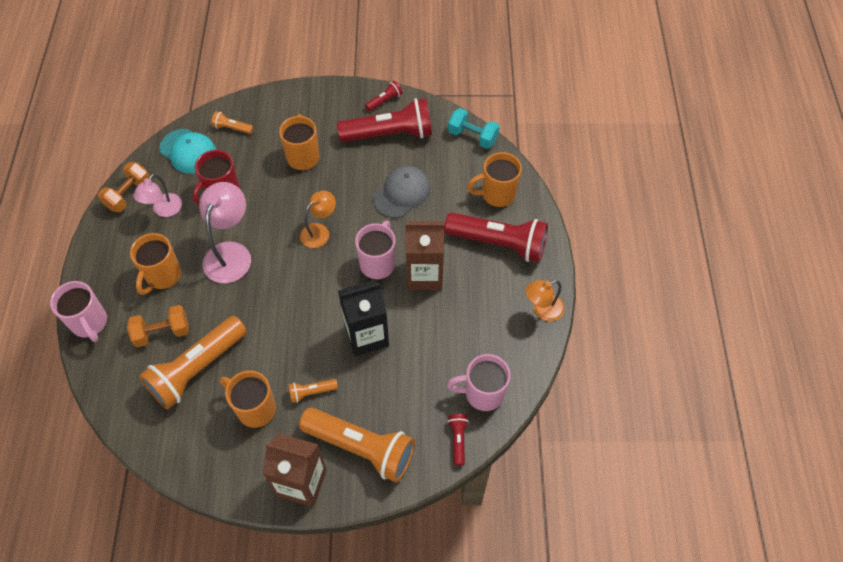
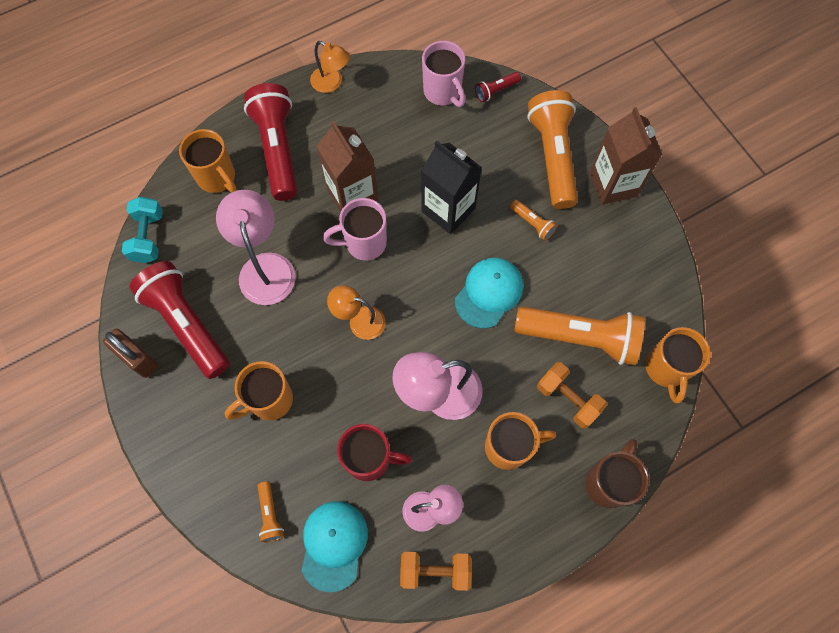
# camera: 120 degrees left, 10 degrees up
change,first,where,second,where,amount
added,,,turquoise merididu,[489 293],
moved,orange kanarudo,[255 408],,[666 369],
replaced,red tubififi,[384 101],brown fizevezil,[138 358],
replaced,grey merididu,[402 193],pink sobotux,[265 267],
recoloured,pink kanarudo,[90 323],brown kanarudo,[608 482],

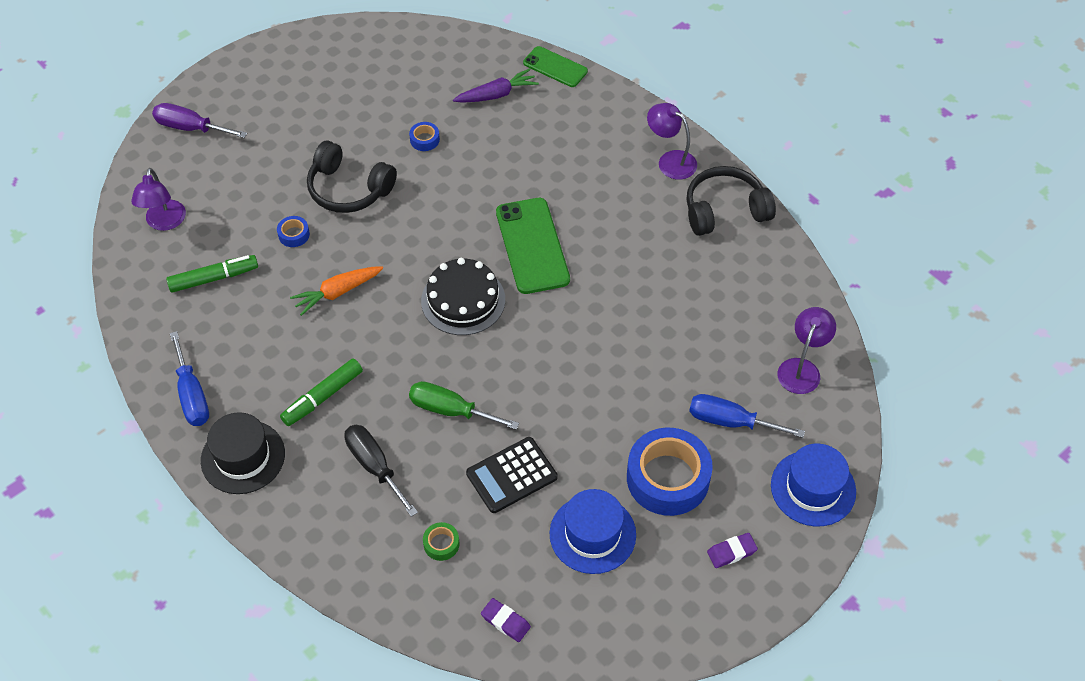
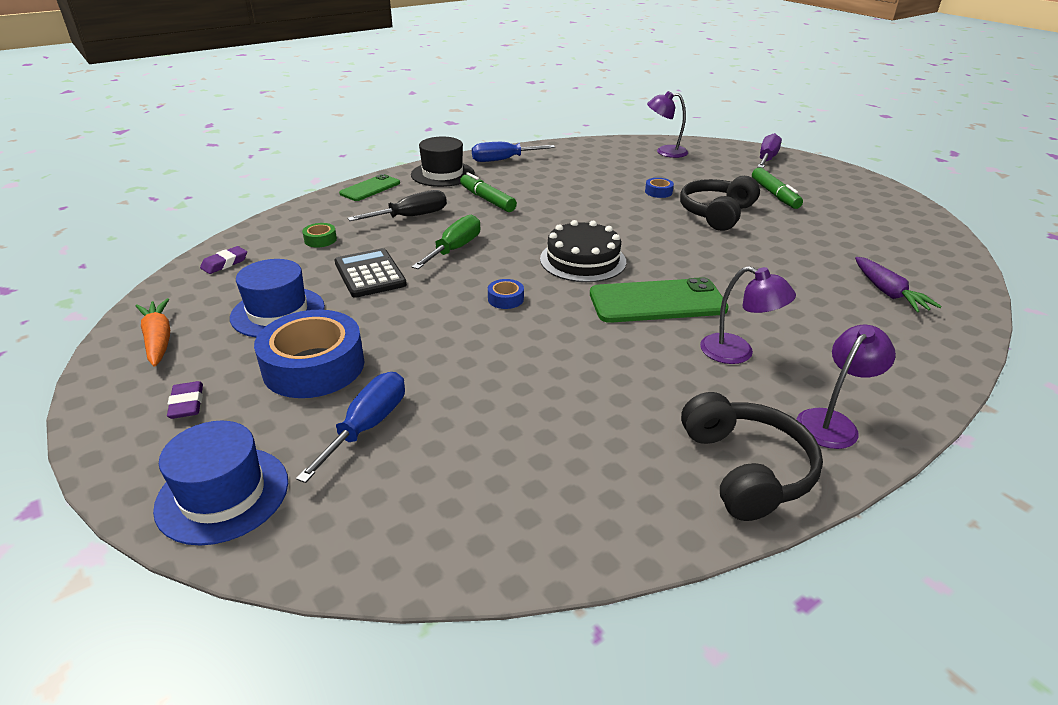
# camera: 95 degrees right, 20 degrees down
change,first,where,second,where,amount
moved,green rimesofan,[214 278],,[774 195],
moved,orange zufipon,[337 292],,[158 339],
moved,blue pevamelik,[424 140],,[505 299],
moved,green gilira,[555 67],,[370 188],
moved,purple sobotux,[802 368],,[737 353],

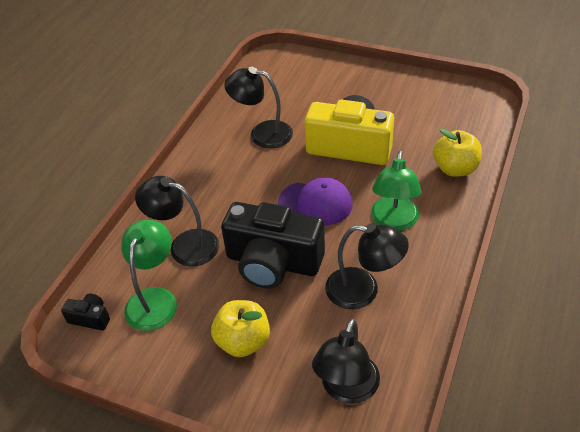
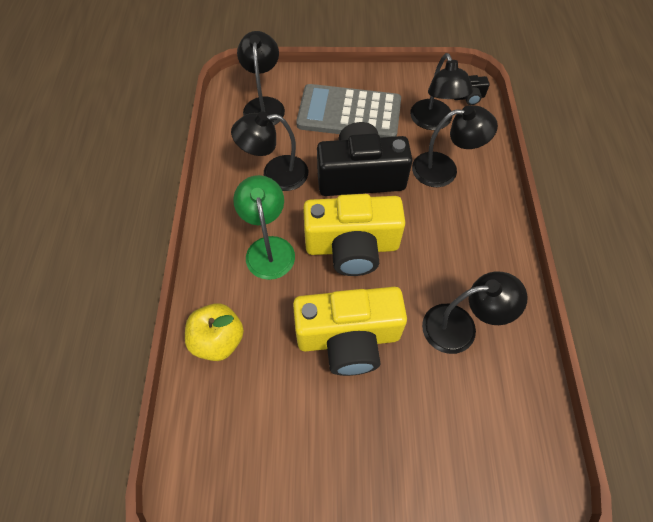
# camera: 155 degrees right, 15 degrees up
change,first,where,second,where,amount
replaced,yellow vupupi,[243 342],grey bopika,[349 113],
replaced,purple merididu,[315 203],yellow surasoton,[352 246],
recoloured,green sobotux,[154 299],black sobotux,[434 122],

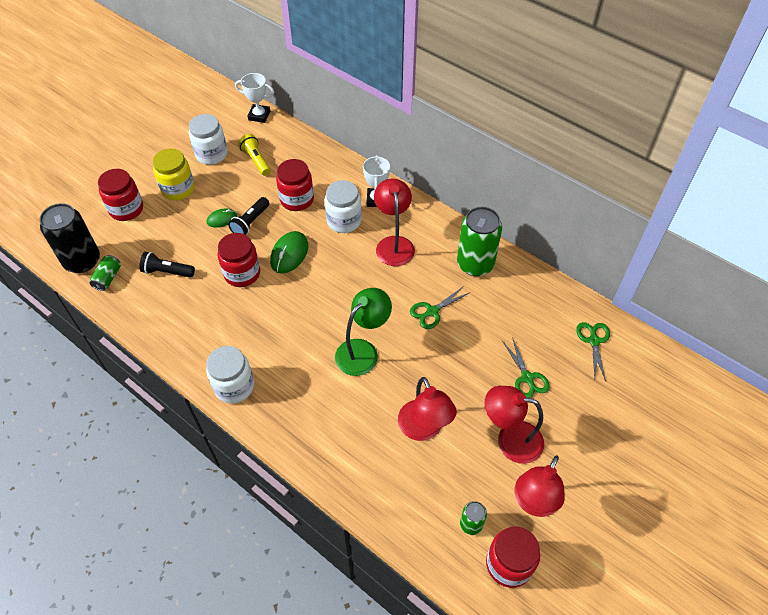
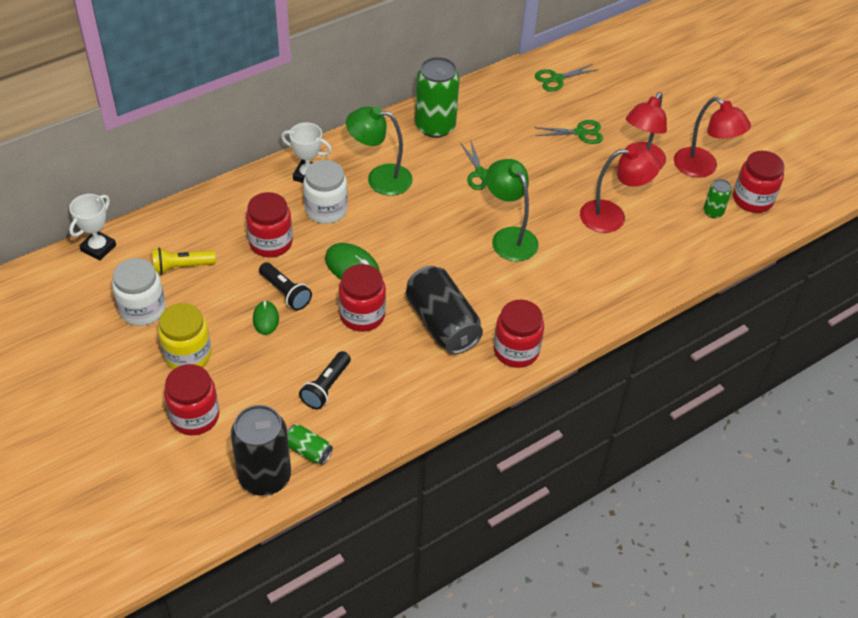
# camera: 75 degrees left, 5 degrees down
change,first,where,second,where,amount
added,,,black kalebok,[442 323],
recoloured,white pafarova,[234 386],red pafarova,[516 351],
recoloured,red sobotux,[394 244],green sobotux,[380 178],
turned,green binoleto,[594 341],,[556 79],45 degrees counterclockwise

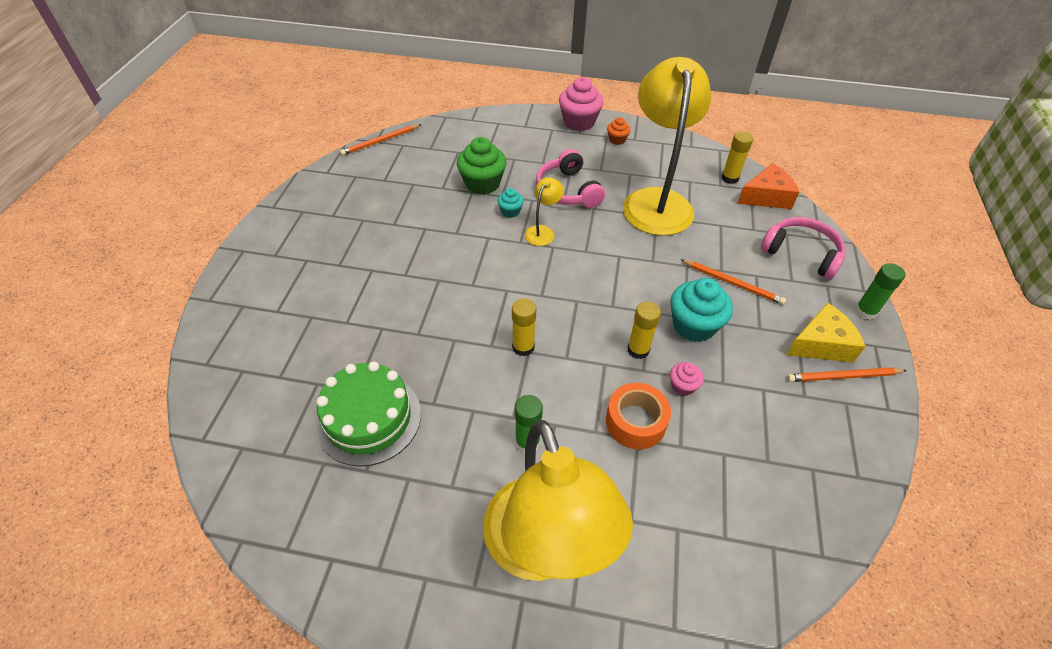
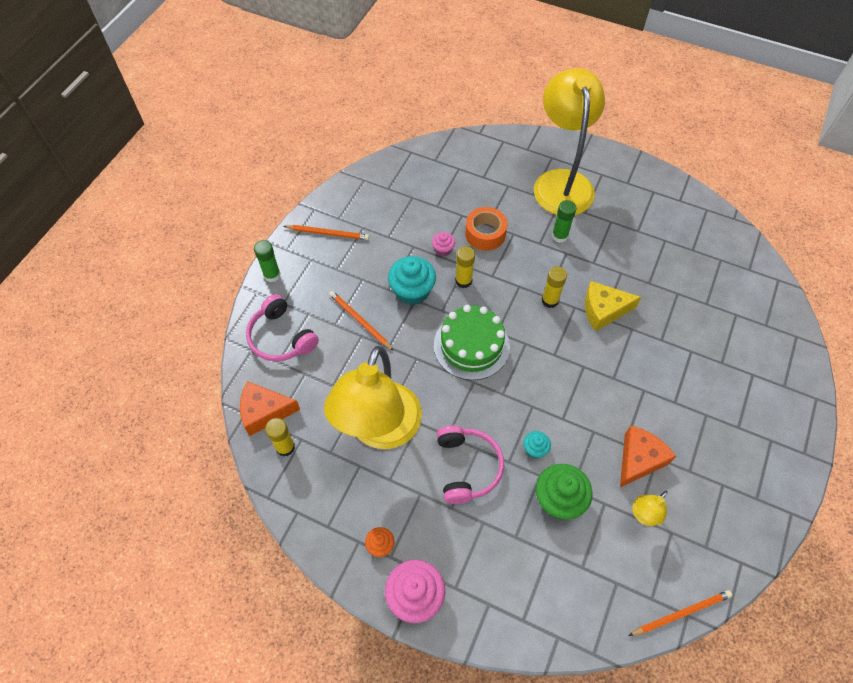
# camera: 165 degrees left, 10 degrees up
change,first,where,second,where,amount
added,,,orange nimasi,[639 459],
moved,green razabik,[369 418],,[471 346],
moved,yellow sobotux,[542 231],,[643 515],
moved,yellow nimasi,[821 344],,[603 310],

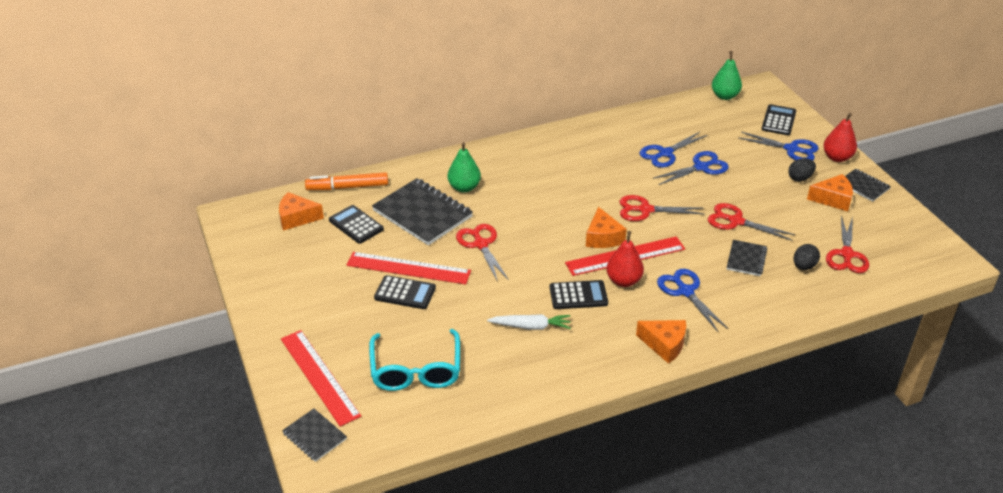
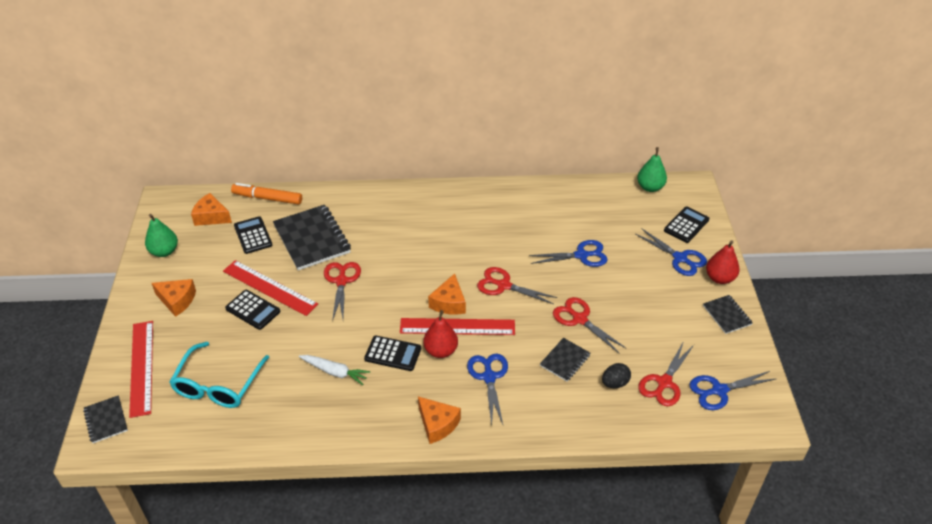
# camera: 20 degrees right, 5 degrees up
change,first,where,second,where,amount
removed,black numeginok,[800 178],,,
moved,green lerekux,[464 187],,[164 251],
moved,blue binoleto,[665 153],,[719 390],
moved,orange nimasi,[833 199],,[177 300],

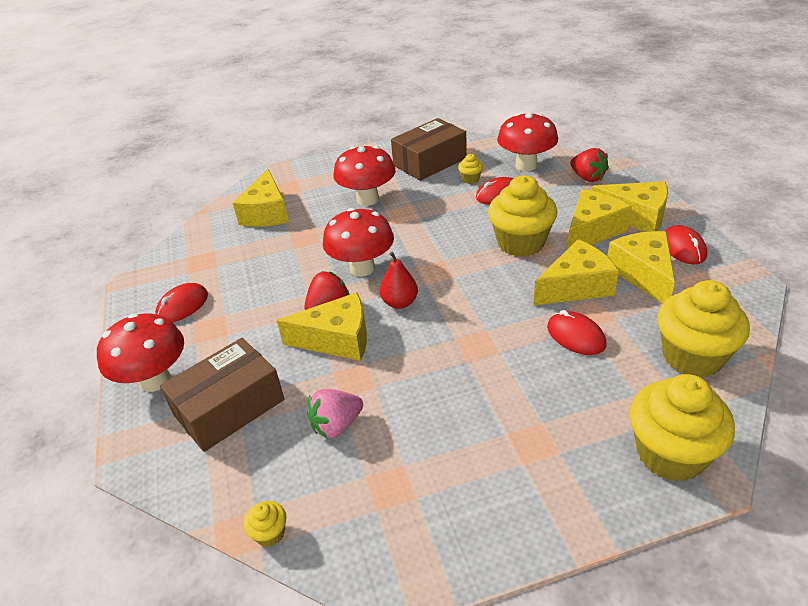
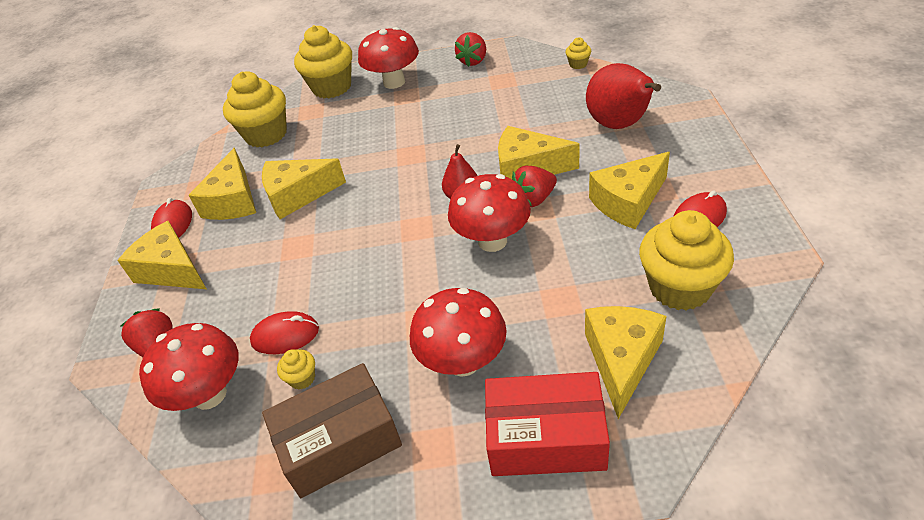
# camera: 165 degrees left, 5 degrees up
change,first,where,second,where,amount
removed,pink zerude,[336 425],,,
removed,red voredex,[576 336],,,
added,,,red zerude,[473 61],
added,,,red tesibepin,[546 437],
moved,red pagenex,[155 380],,[394 82],
moved,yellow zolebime,[520 243],,[680 287],
moved,yellow nimasi,[592 231],,[628 202],
replaced,brown tesibepin,[229 407],red lerekux,[620 125],

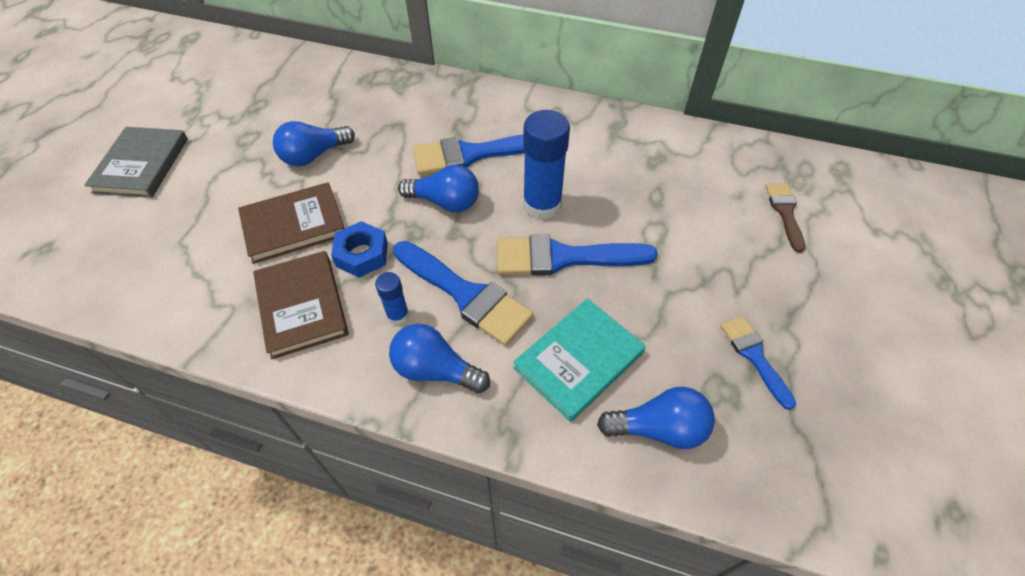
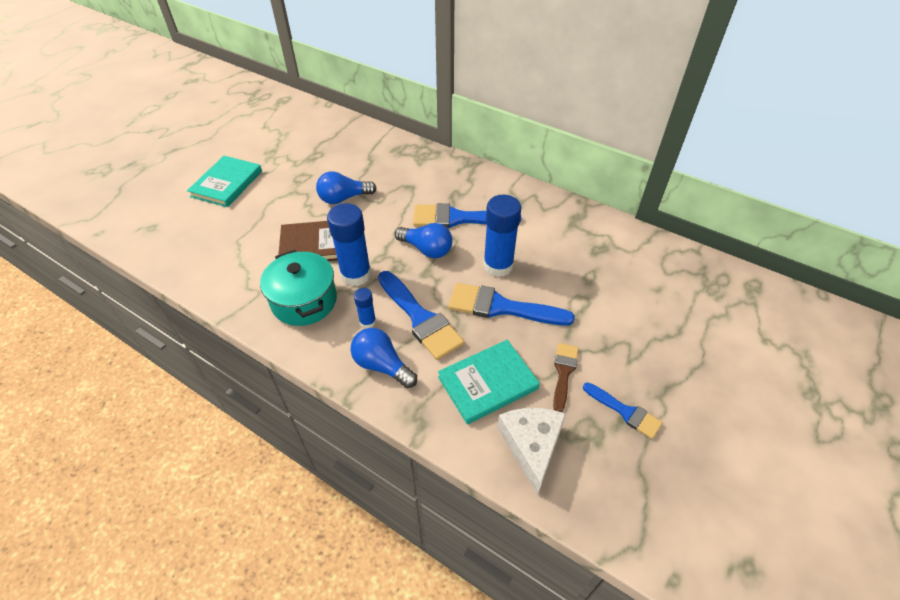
# camera: 15 degrees right, 5 degrees down
change,first,where,second,where,amount
moved,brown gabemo,[785 212],,[563 372],
replaced,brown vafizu,[302 306],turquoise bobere,[304 301],
replaced,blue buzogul,[362 254],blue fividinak,[356 274],
replaced,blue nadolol,[659 428],white nimasi,[531 445],
recoloured,grey vafizu,[141 165],turquoise vafizu,[227 184],
turned,blue gabemo,[754 356],,[625 412],135 degrees clockwise

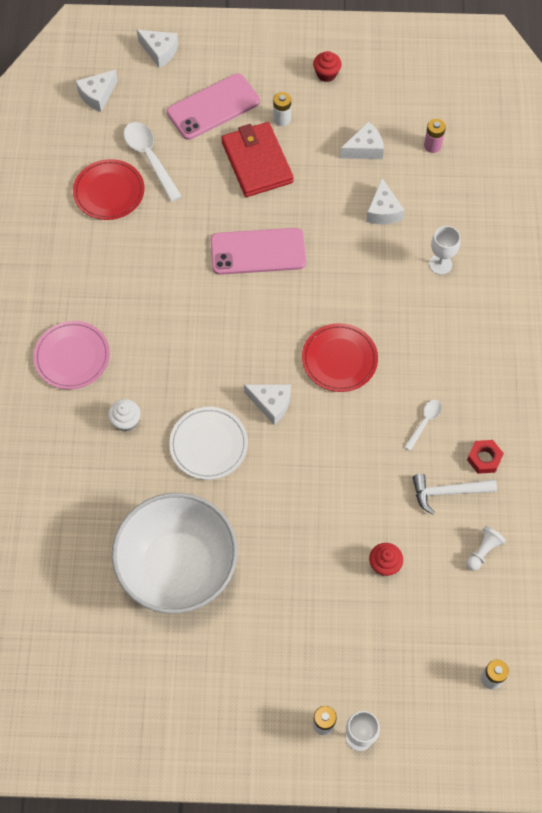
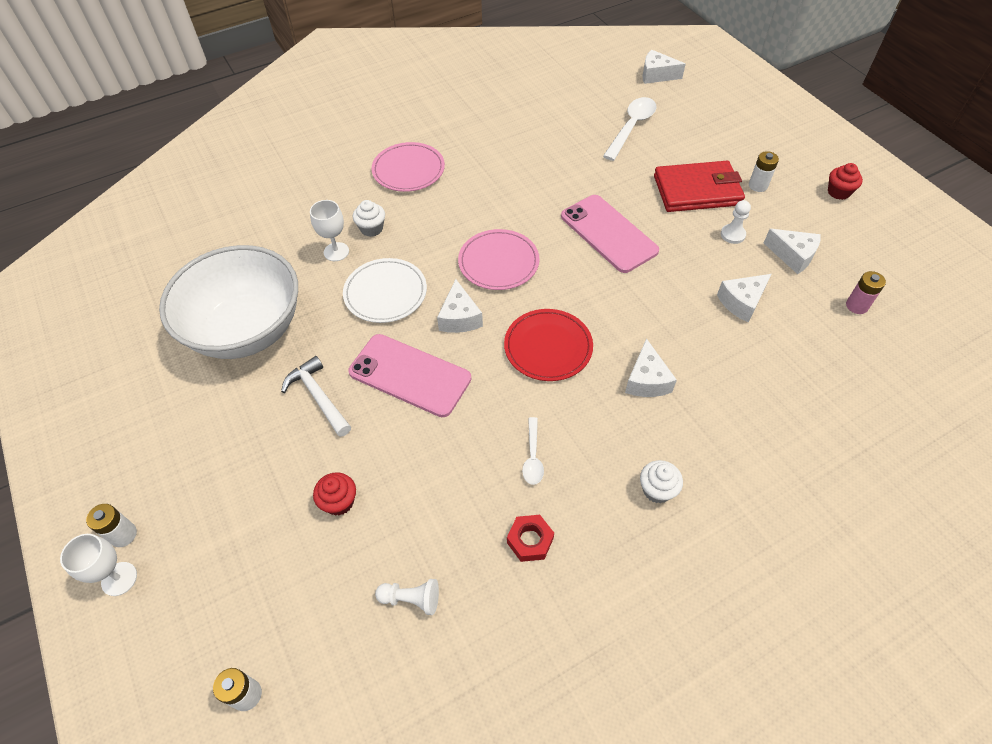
# camera: 60 degrees right, 10 degrees down
change,first,where,second,where,amount
removed,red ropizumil,[109 192],,,
added,,,pink ropizumil,[498 262],
added,,,white zolebime,[657 490],
added,,,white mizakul,[732 235],
moved,white nimasi,[159 51],,[646 380],
moved,pink gilira,[213 107],,[410 375],
moved,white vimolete,[447 492],,[318 396],
moved,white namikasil,[440 264],,[336 252],
turned,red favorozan,[256 162],,[697 190],45 degrees clockwise
turned,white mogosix,[424 422],,[533 457],90 degrees clockwise

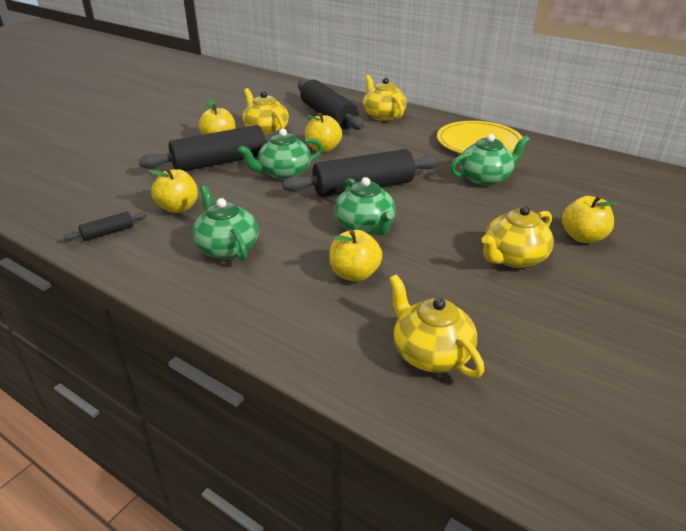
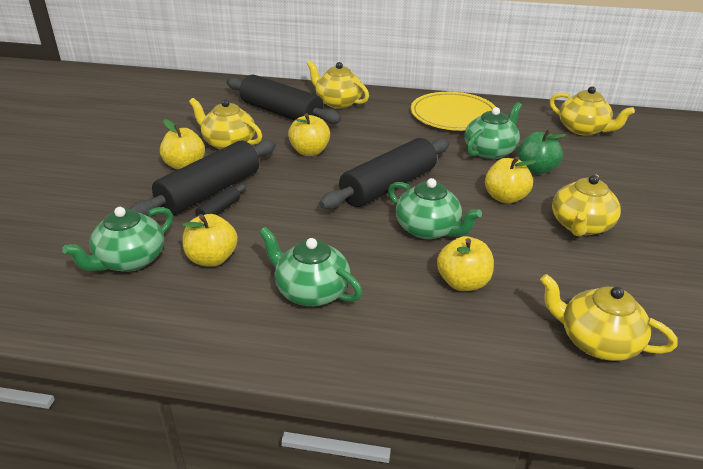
# camera: 25 degrees left, 0 degrees up
change,first,where,second,where,amount
added,,,green vupupi,[536 169],
added,,,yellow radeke,[583 129],
moved,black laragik,[108 233],,[219 210],
moved,green radeke,[284 173],,[129 260],
moved,yellow vupupi,[583 237],,[505 197],

